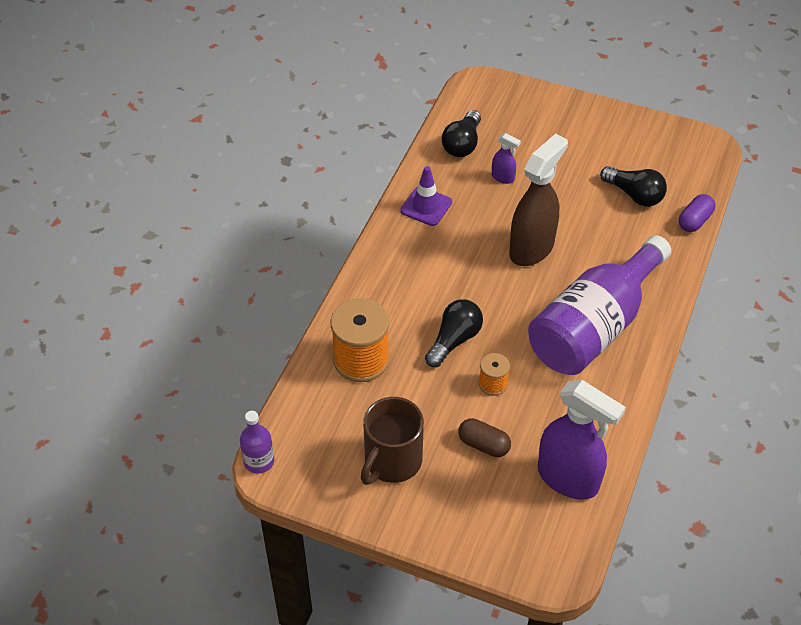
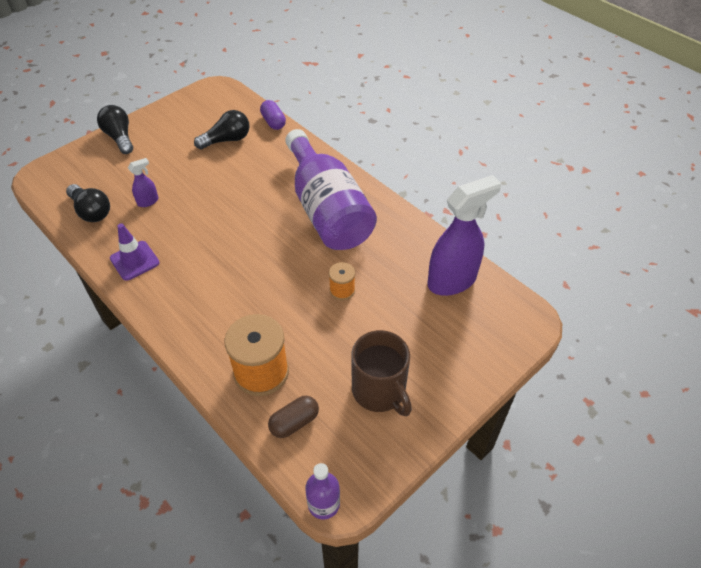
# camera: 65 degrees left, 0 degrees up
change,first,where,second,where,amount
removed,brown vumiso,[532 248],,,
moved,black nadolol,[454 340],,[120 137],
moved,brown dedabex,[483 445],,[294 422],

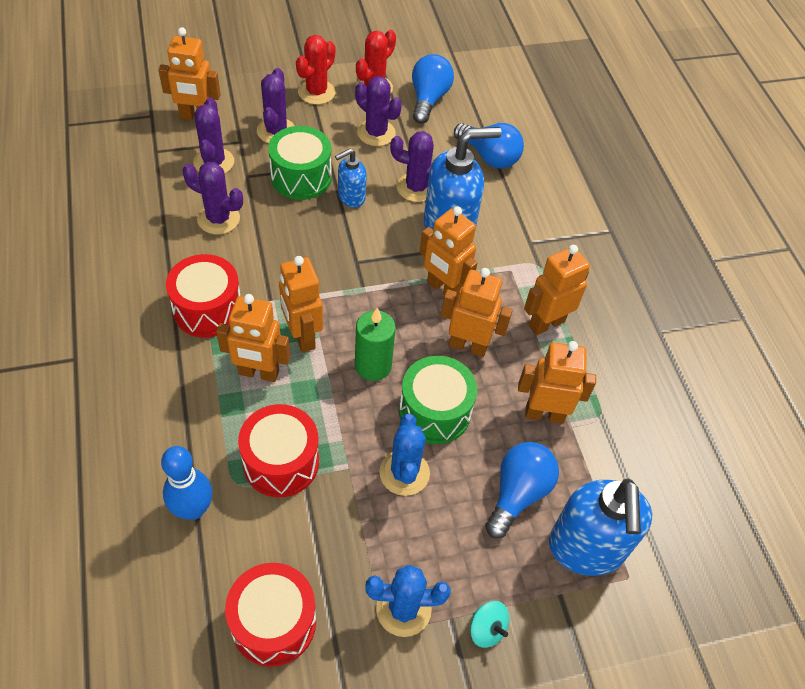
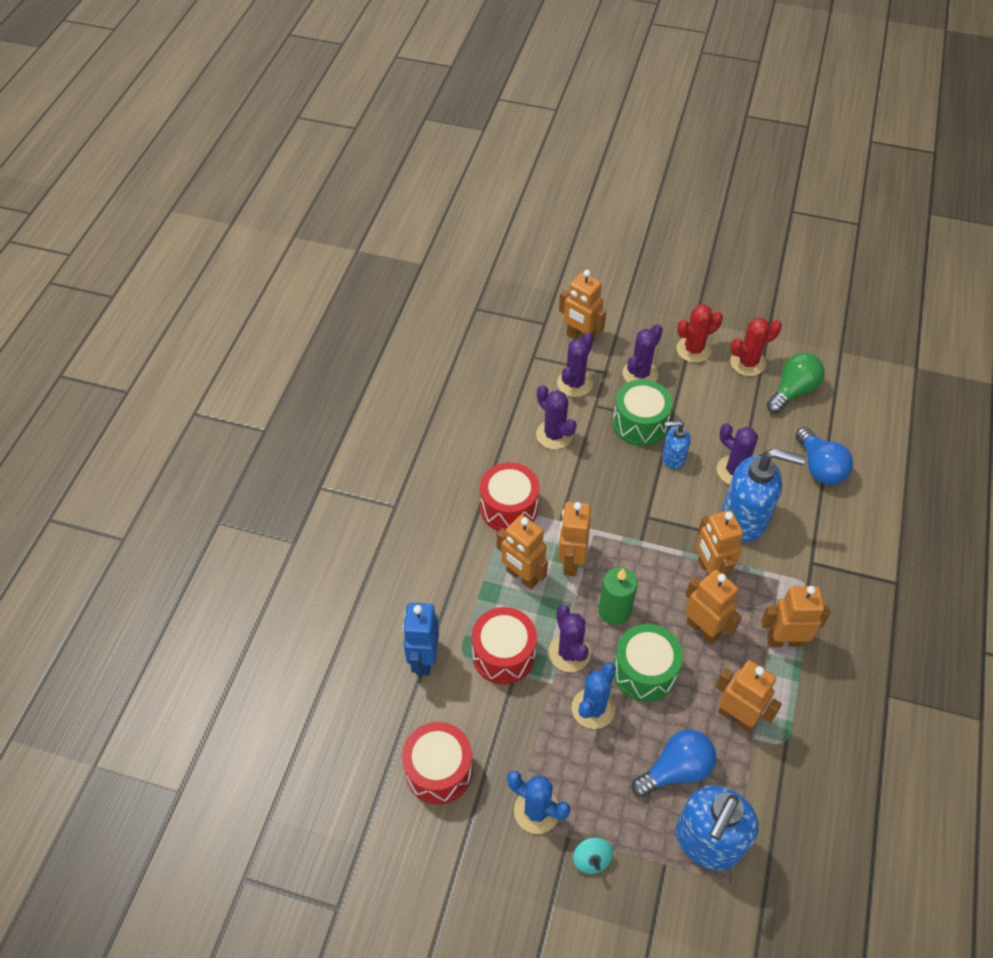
# camera: 35 degrees right, 0 degrees up
change,first,where,second,where,amount
moved,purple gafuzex,[376 133],,[569 653],
replaced,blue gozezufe,[193 509],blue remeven,[423 659],
recoloured,blue nadolol,[428 99],green nadolol,[792 391],

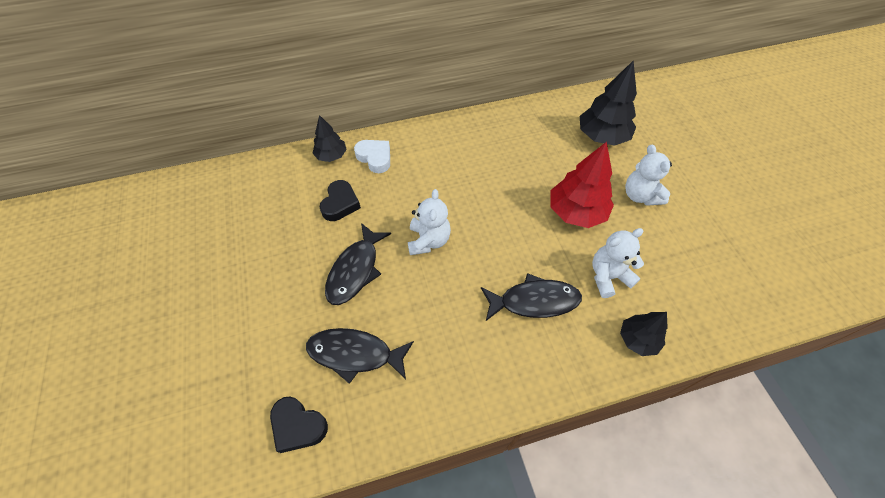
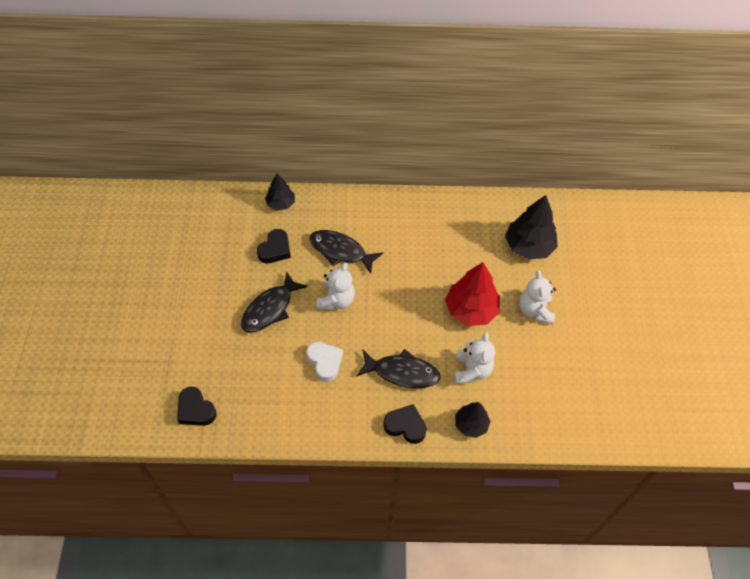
# camera: 15 degrees right, 0 degrees up
change,first,where,second,where,amount
added,,,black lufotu,[405 426],
moved,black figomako,[355 354],,[341 251],
moved,white lufotu,[375 158],,[325 362],
turned,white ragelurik,[608 277],,[471 370],105 degrees clockwise

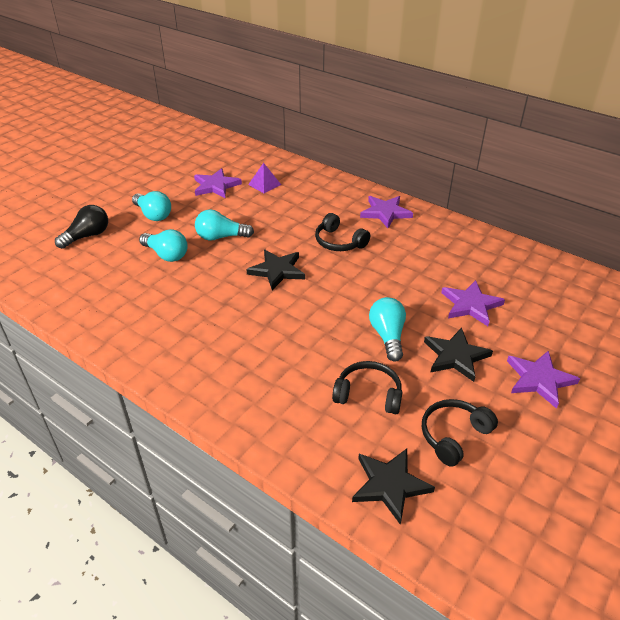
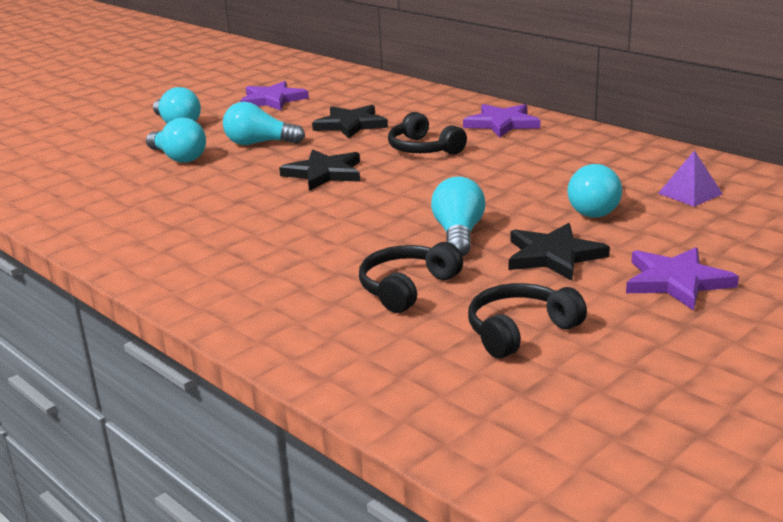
# camera: 10 degrees right, 15 degrees down
change,first,where,second,where,amount
removed,black nadolol,[87 236],,,
moved,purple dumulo,[264 184],,[690 193],
moved,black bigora,[390 485],,[350 125],
replaced,purple bigora,[471 305],turquoise nadolol,[596 208],
turned,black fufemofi,[368 394],,[407 288],75 degrees counterclockwise

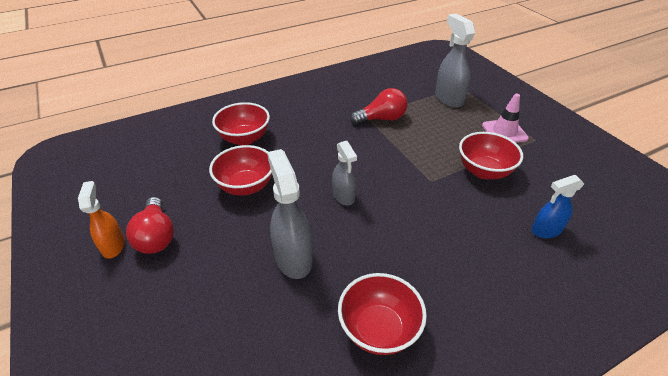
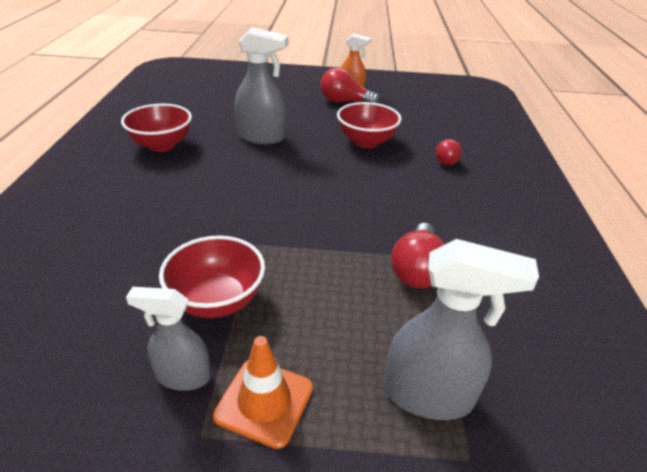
# camera: 120 degrees right, 5 degrees down
change,first,where,second,where,amount
removed,blue vumiso,[546 230],,,
moved,grey vumiso,[343 196],,[183 376],
replaced,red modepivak,[244 138],red nadolol,[445 160],
recoloured,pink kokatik,[504 132],orange kokatik,[264 401],

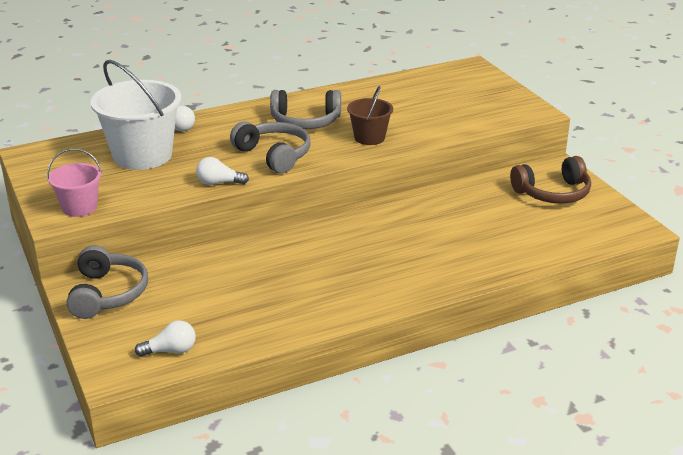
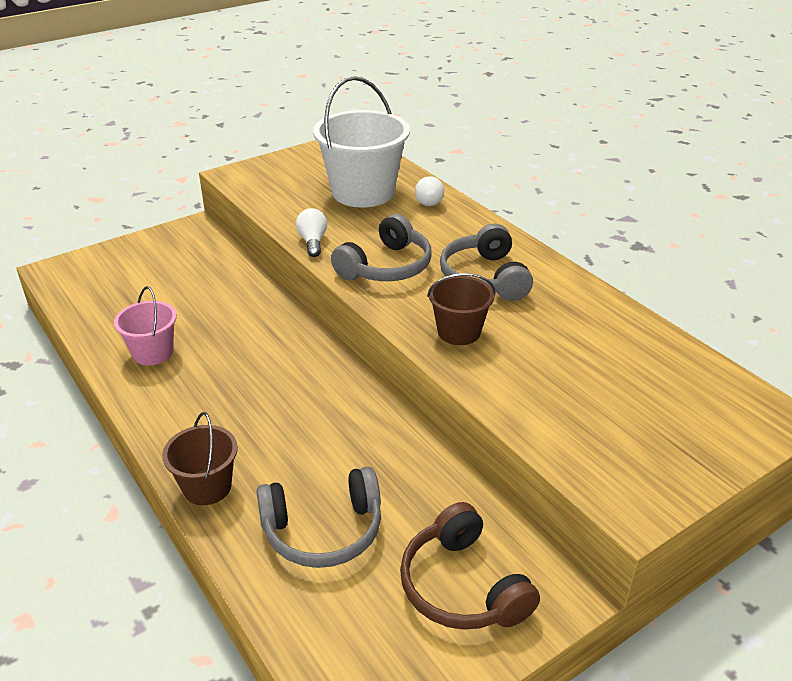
# camera: 80 degrees right, 5 degrees up
change,first,where,second,where,amount
removed,white nadolol,[171 351],,,
added,,,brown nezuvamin,[207 487],
moved,pink nezuvamin,[79 207],,[153 352],
moved,grey fufemofi,[107 294],,[323 530],

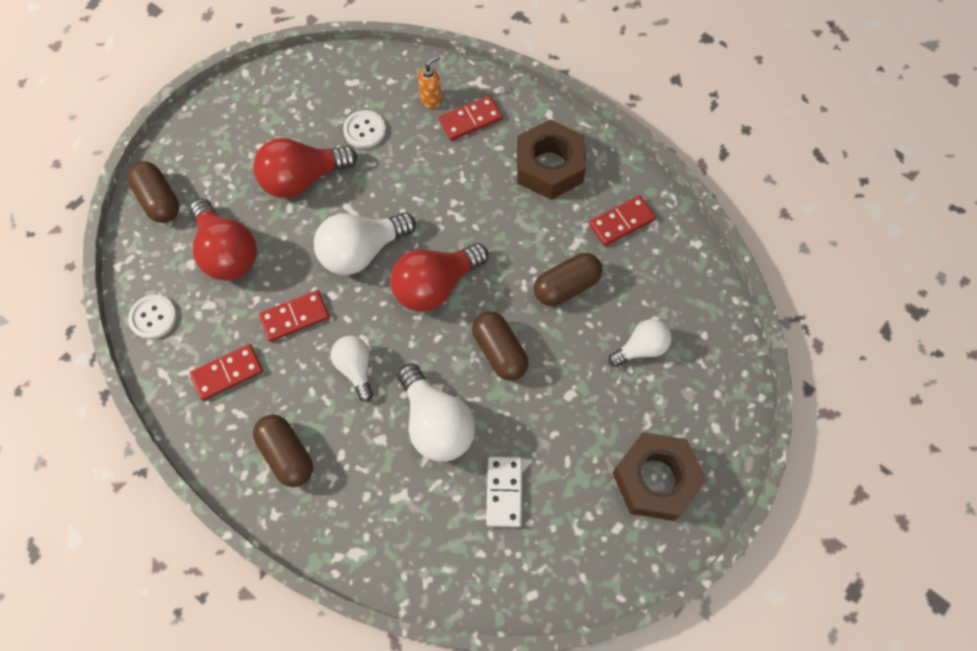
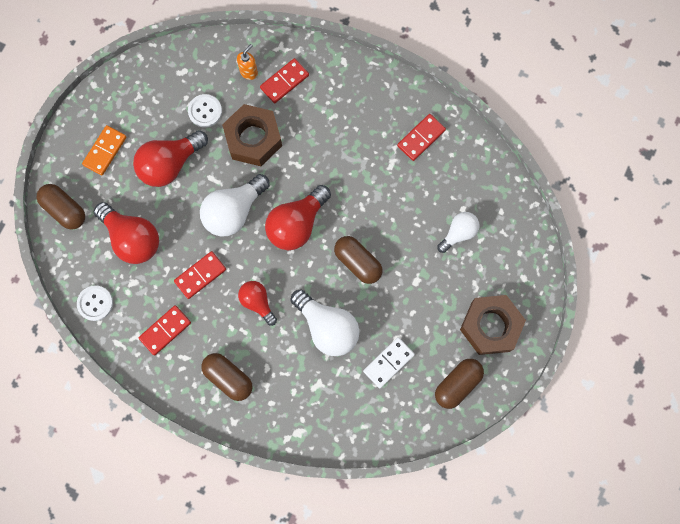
# camera: 15 degrees left, 10 degrees up
change,first,where,second,where,amount
added,,,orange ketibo,[105 151],
moved,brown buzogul,[549 166],,[253 139],
moved,brown dedabex,[566 286],,[457 384],
recoloured,white nadolol,[355 368],red nadolol,[257 302],
turned,white ketibo,[504 492],,[388 363],60 degrees clockwise

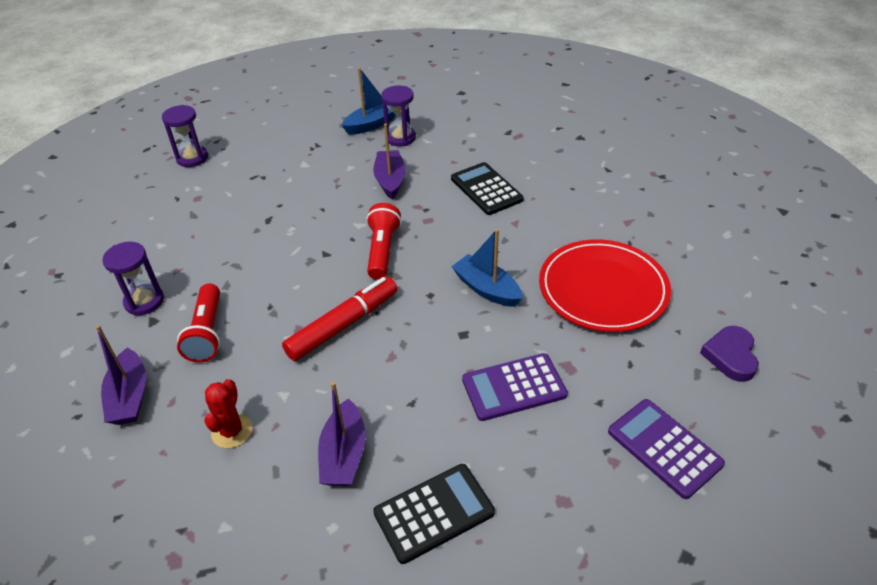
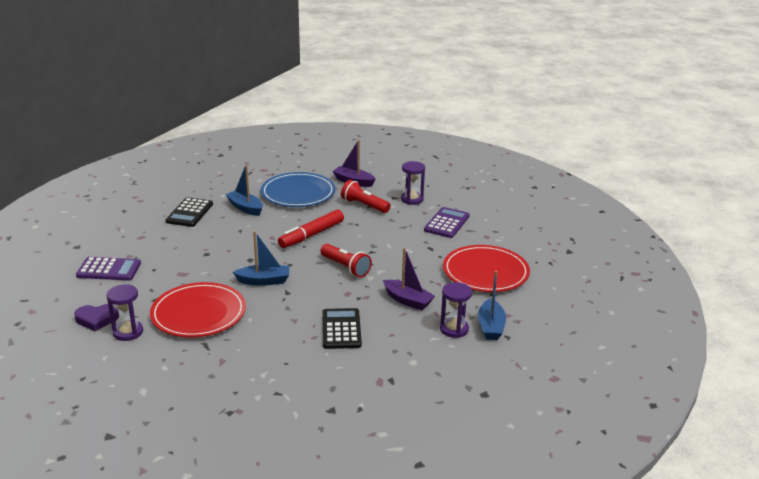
# camera: 130 degrees right, 15 degrees down
change,first,where,second,where,amount
added,,,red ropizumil,[485 272],
moved,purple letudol,[192 158],,[128 332],
moved,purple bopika,[514 387],,[447 223],
replaced,red gafuzex,[232 431],blue ropizumil,[298 193],
recoloured,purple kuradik,[344 454],blue kuradik,[245 208],
turned,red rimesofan,[343 325],,[311 235],45 degrees clockwise
turned,black bopika,[486 189],,[341 329],105 degrees counterclockwise
turned,purple lufotu,[730 356],,[97 319],120 degrees clockwise

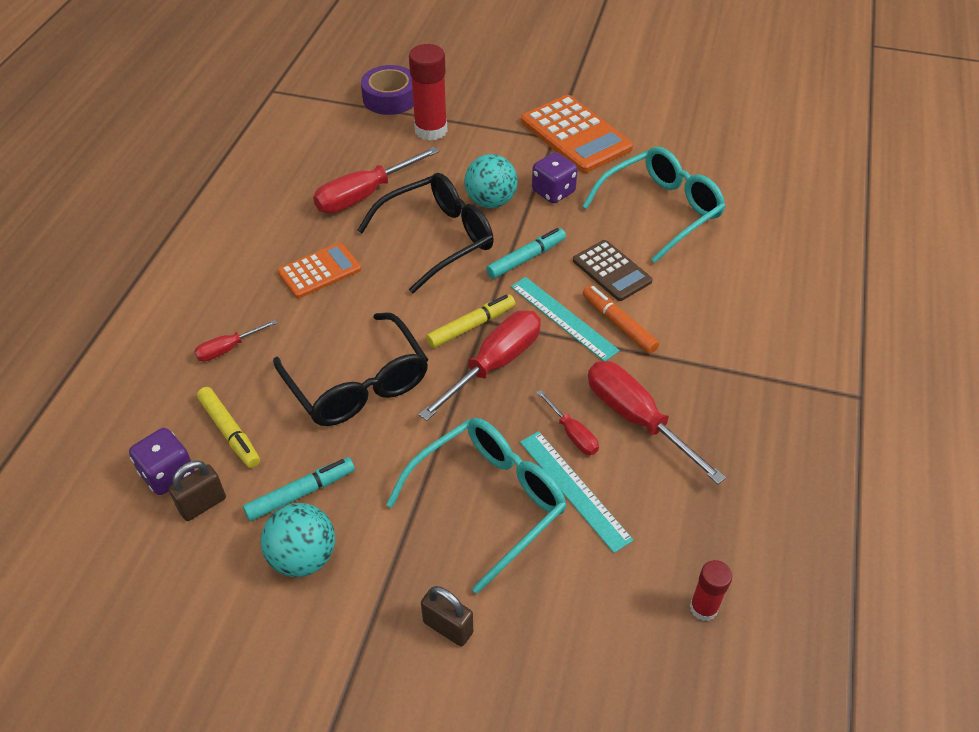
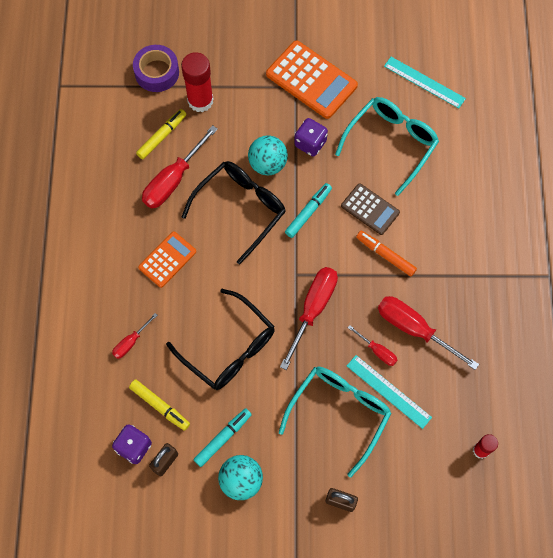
# camera: 15 degrees left, 20 degrees up
change,first,where,second,where,amount
moved,yellow rimesofan,[471 326],,[162 136],
moved,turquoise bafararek,[563 318],,[424 82],

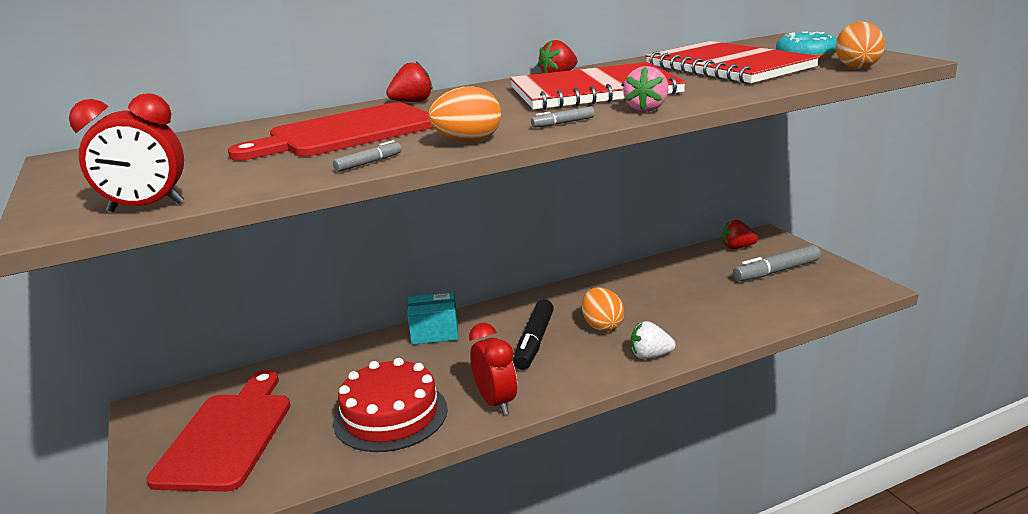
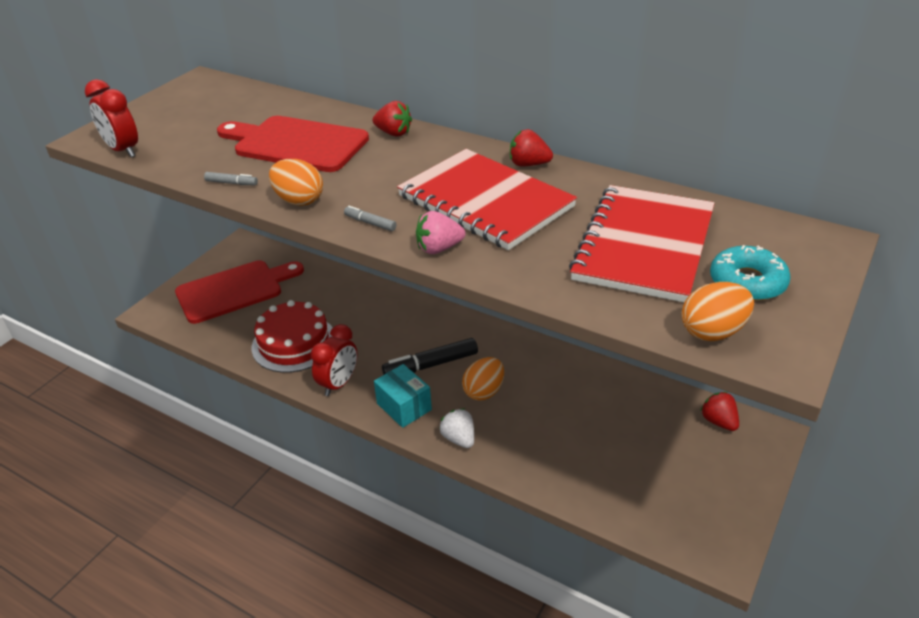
# camera: 55 degrees right, 15 degrees up
change,first,where,second,where,amount
removed,grey rimesofan,[776 271],,,
moved,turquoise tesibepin,[435 333],,[404 406],

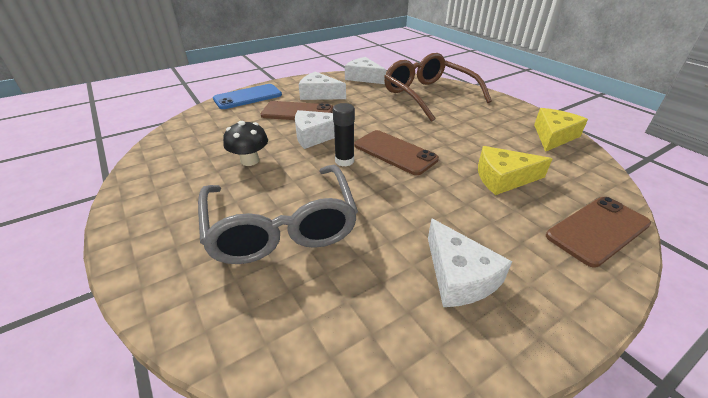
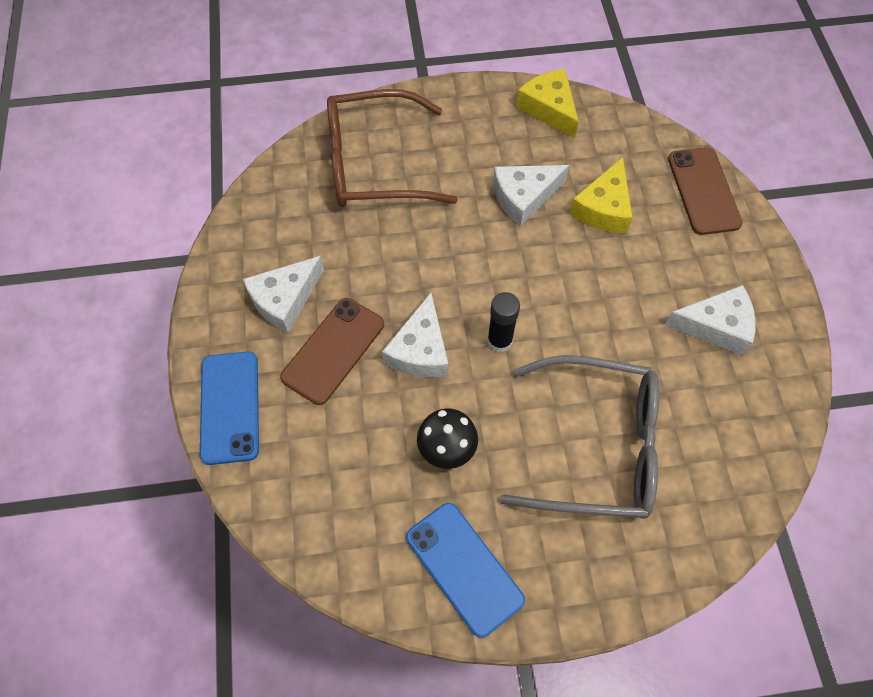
# camera: 65 degrees left, 25 degrees up
change,first,where,second,where,amount
removed,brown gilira,[394 152],,,
added,,,blue gilira,[464 568],
moved,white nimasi,[364 77],,[524 197],

